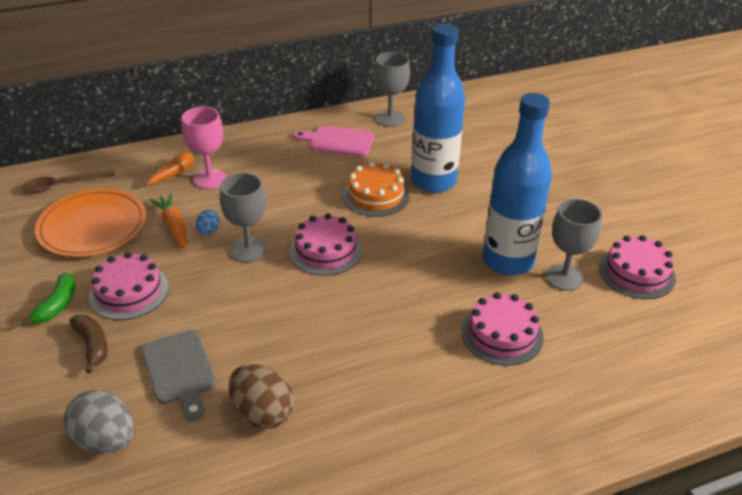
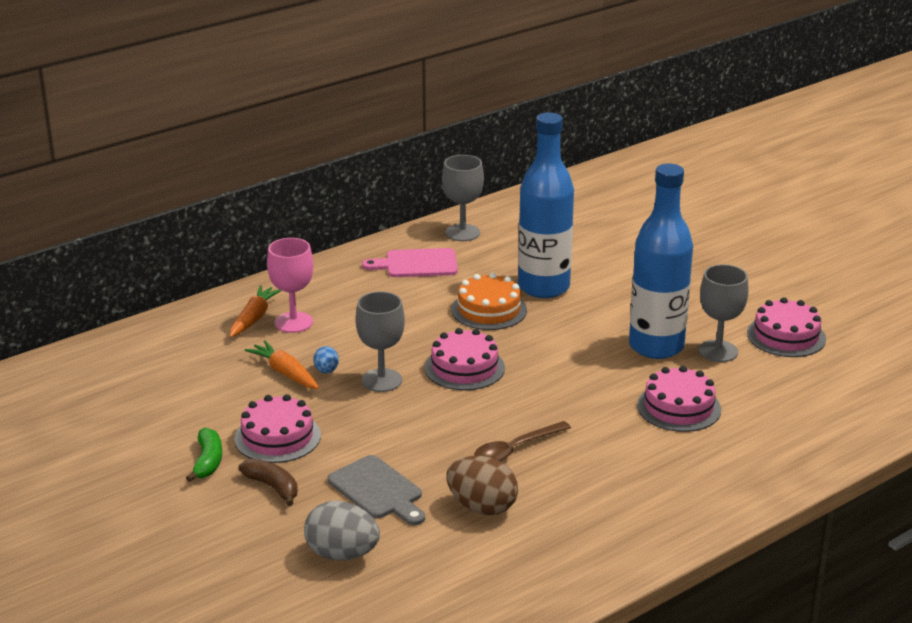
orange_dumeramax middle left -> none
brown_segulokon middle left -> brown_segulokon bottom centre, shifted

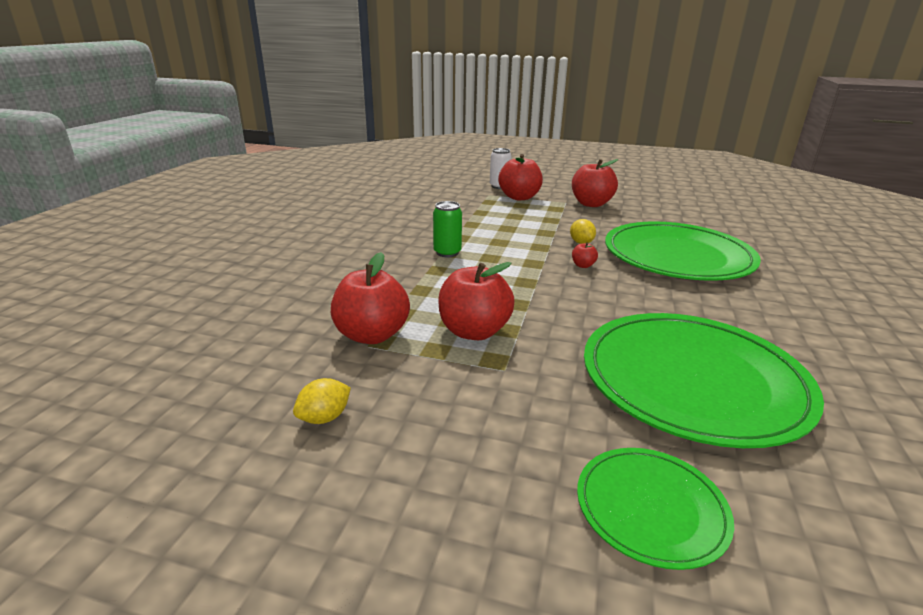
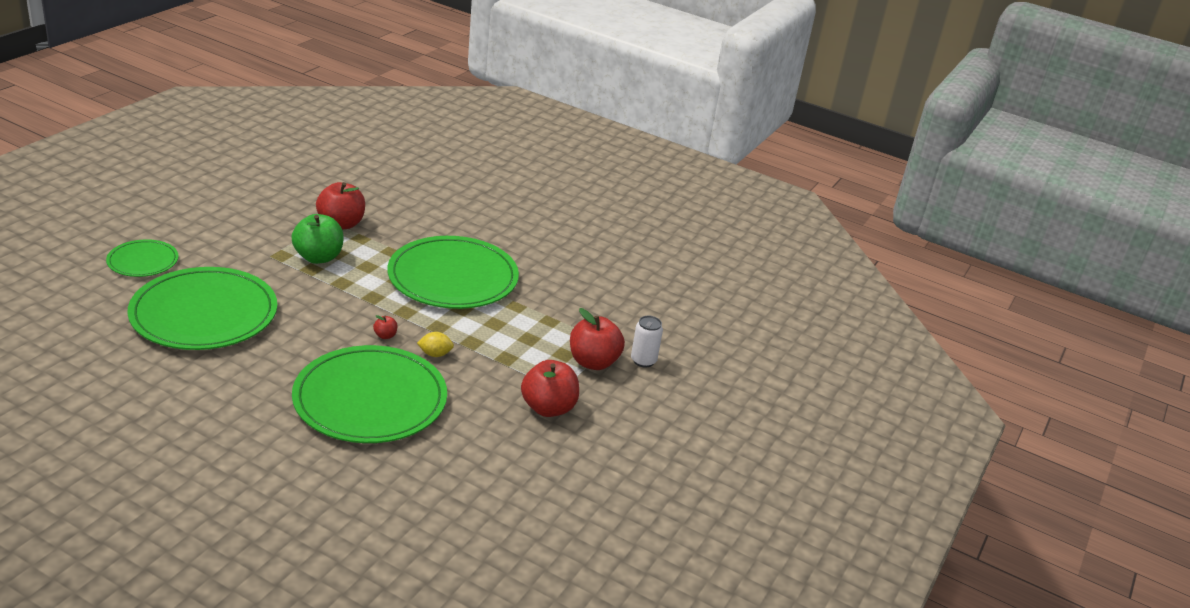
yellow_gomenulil (no. 1 from left) centre -> none
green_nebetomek centre -> green_dumeramax (no. 4 from left) centre
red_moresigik (no. 2 from left) centre -> green_moresigik middle left

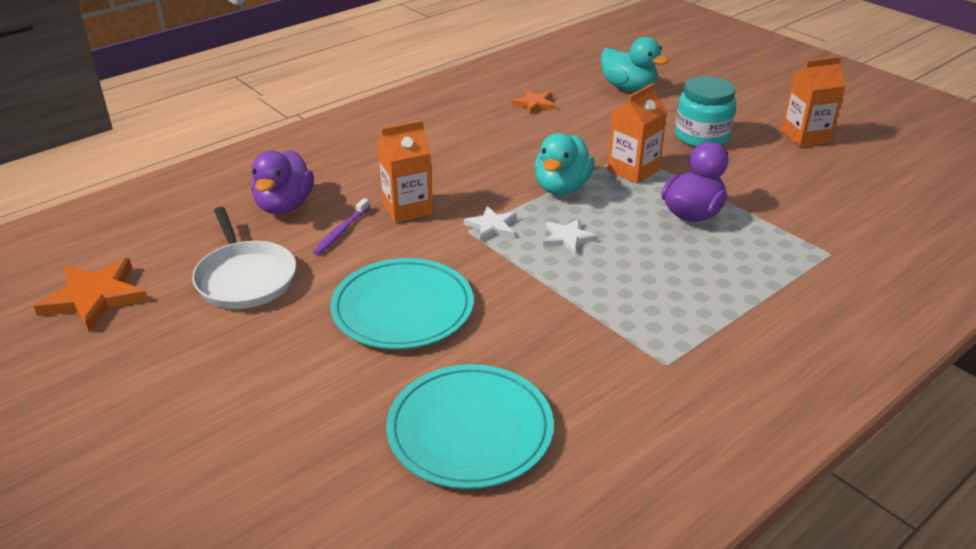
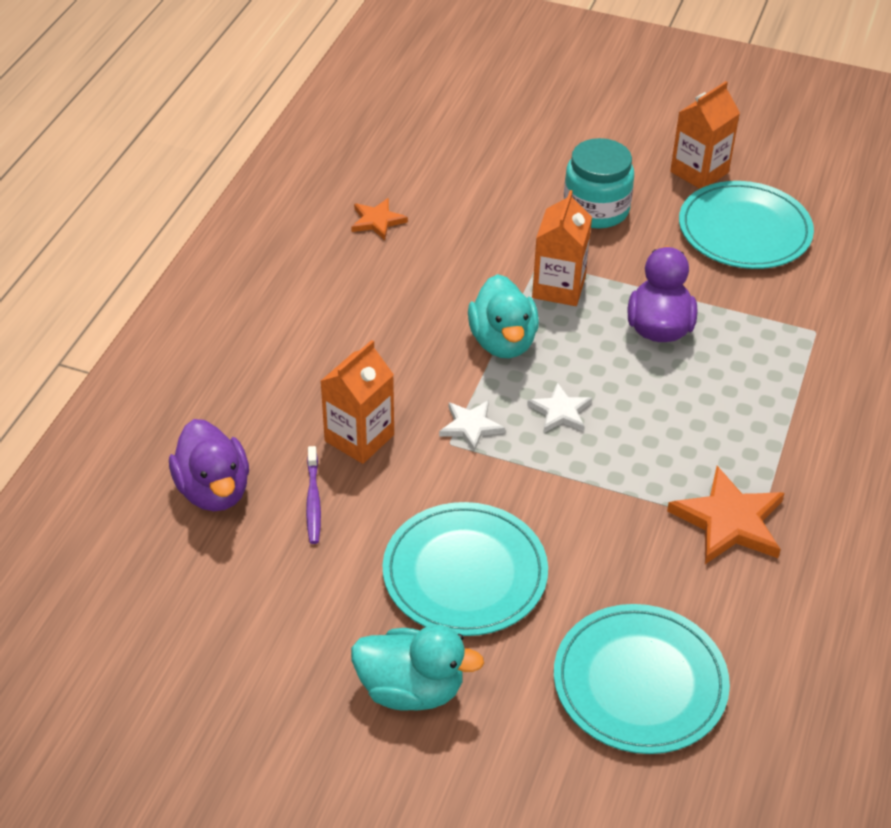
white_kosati middle left -> none
none -> turquoise_dumeramax (no. 3 from left) top right
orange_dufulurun (no. 1 from left in the first image) middle left -> orange_dufulurun (no. 2 from left) middle right, shifted
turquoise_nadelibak (no. 2 from left in the first image) top centre -> turquoise_nadelibak (no. 1 from left) bottom centre, shifted

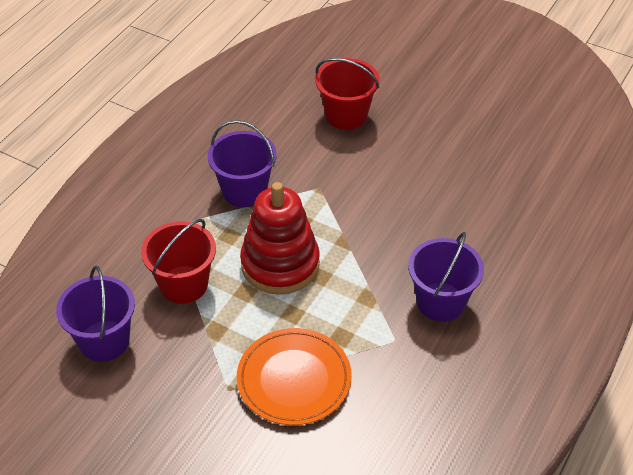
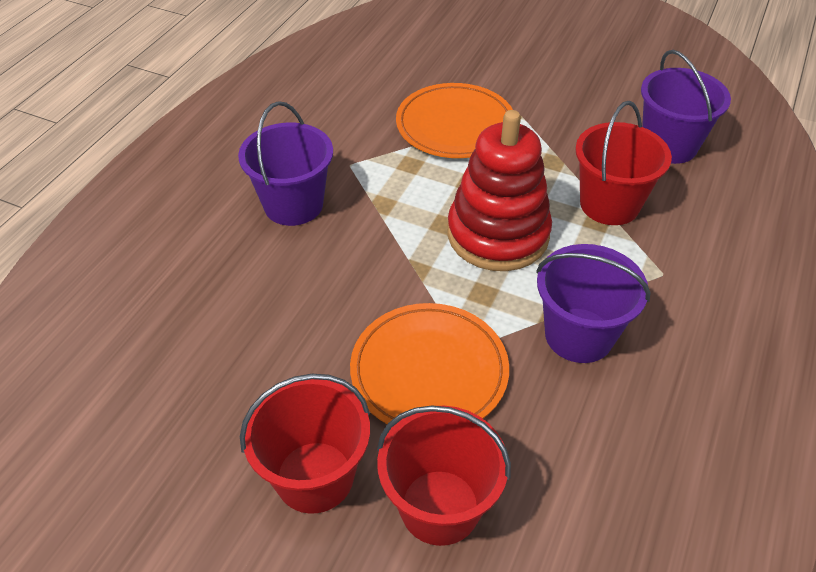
none -> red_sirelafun (no. 1 from left) bottom centre
none -> orange_dumeramax (no. 1 from left) centre

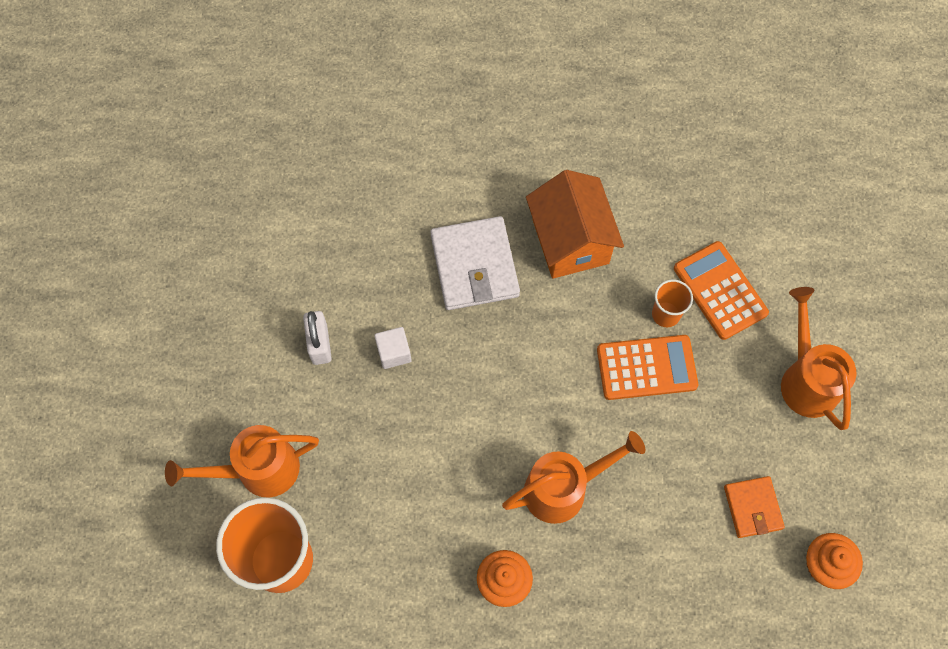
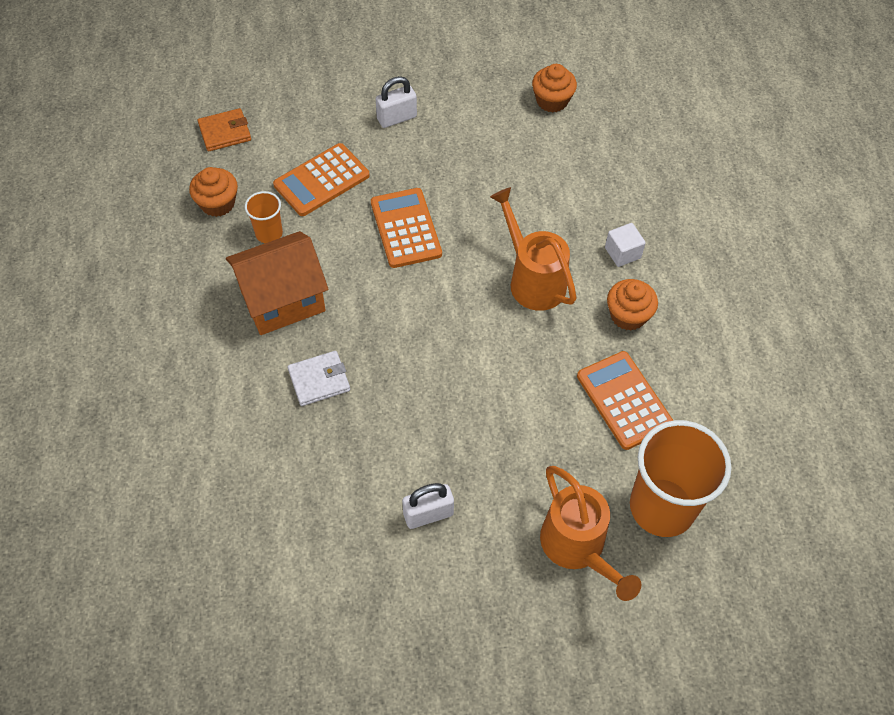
none -> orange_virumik (no. 1 from left) top left
none -> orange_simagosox (no. 3 from left) middle right
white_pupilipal centre -> white_pupilipal middle right, shifted
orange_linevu (no. 2 from left in the first image) middle right -> orange_linevu (no. 1 from left) top left, shifted
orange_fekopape bottom right -> orange_fekopape top left, shifted
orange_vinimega (no. 3 from left) middle right -> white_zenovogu (no. 1 from left) top centre
white_fekopape centre, x0.58

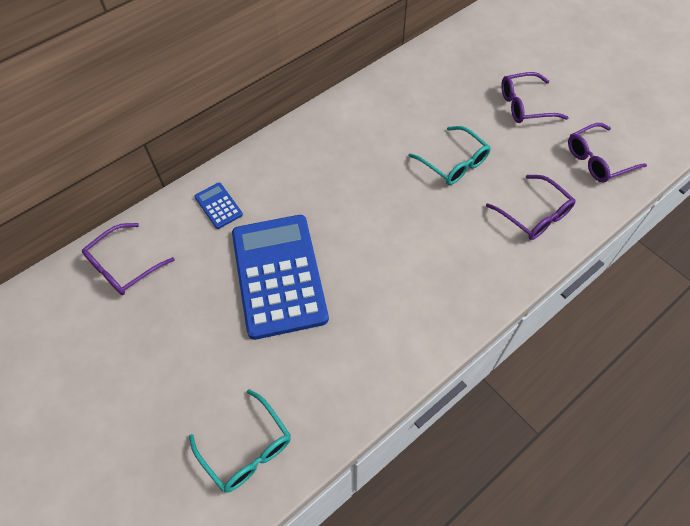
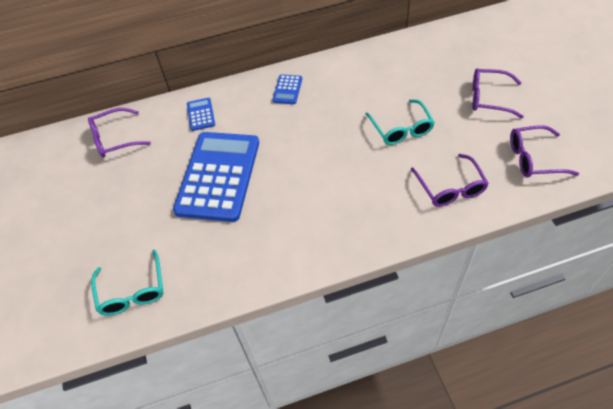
none -> blue_simagosox (no. 3 from left) top centre

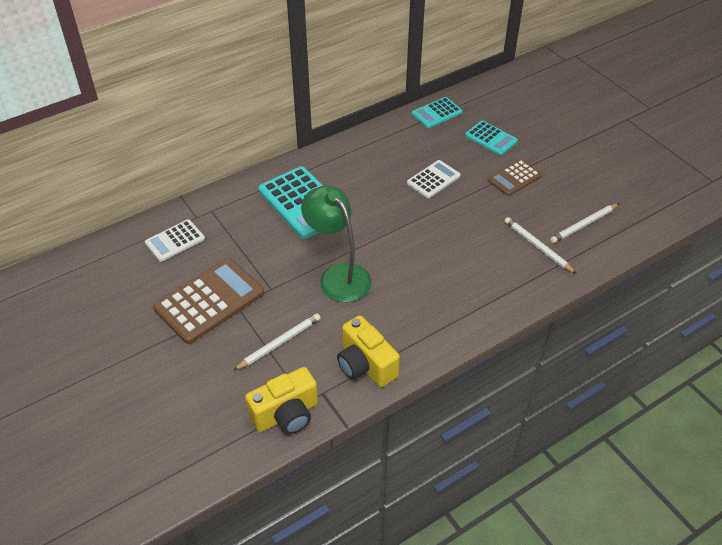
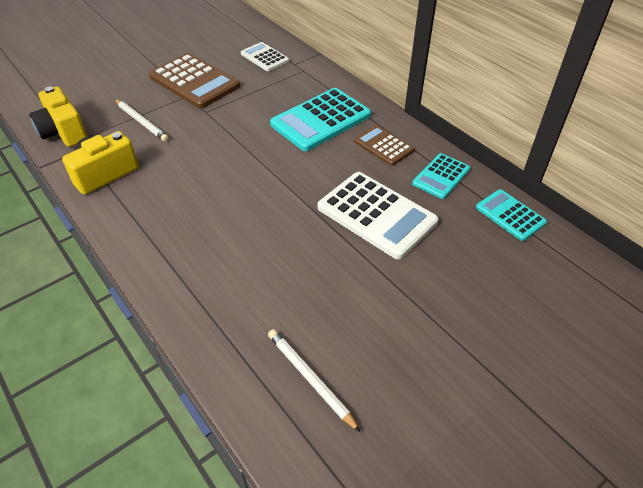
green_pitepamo centre -> none
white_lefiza (no. 2 from left) middle right -> none
turquoise_simagosox (no. 3 from left in the first image) top right -> turquoise_simagosox (no. 2 from left) middle right, shifted
brown_simagosox (no. 2 from left) top right -> brown_simagosox (no. 2 from left) top centre, shifted
white_simagosox (no. 2 from left) top centre -> white_simagosox (no. 2 from left) centre, x1.75

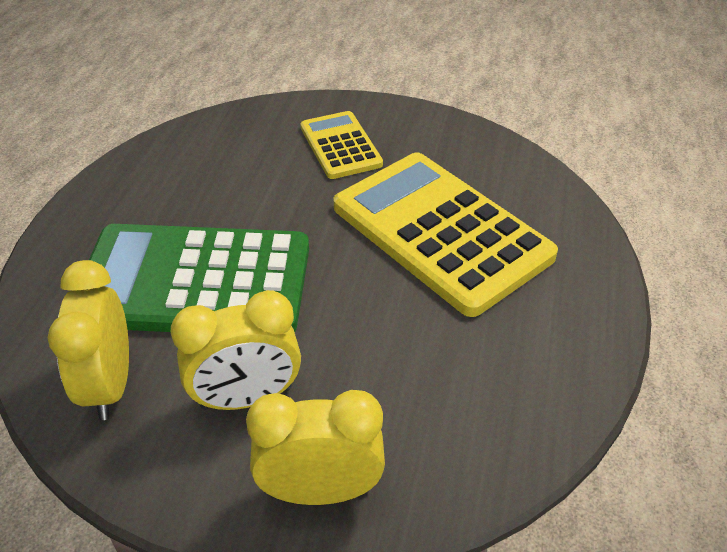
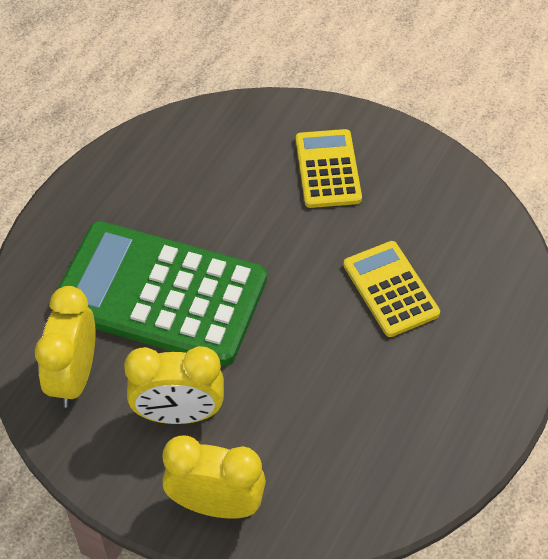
yellow_simagosox (no. 2 from left) centre -> yellow_simagosox (no. 2 from left) middle right, x0.52

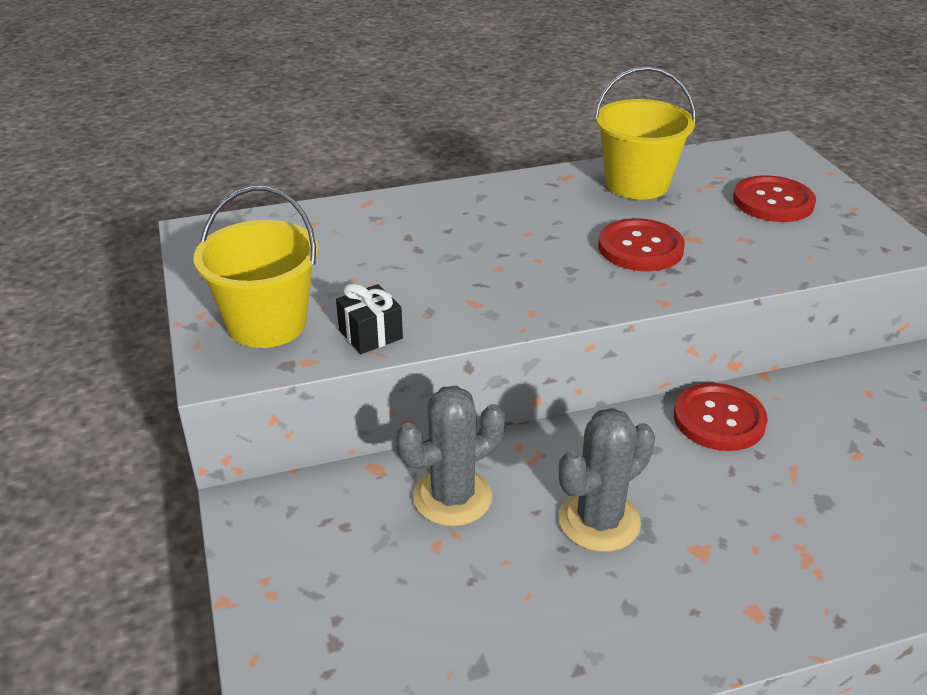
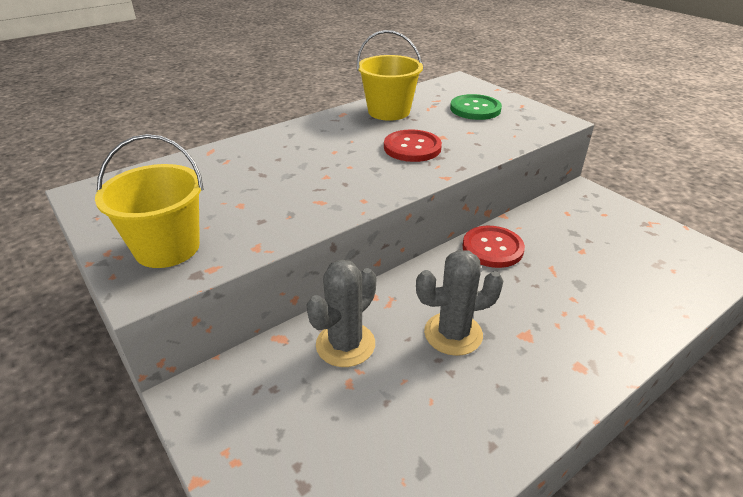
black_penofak centre -> none
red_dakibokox (no. 3 from left) top right -> green_dakibokox top centre
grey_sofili (no. 2 from left) bottom centre -> grey_sofili (no. 2 from left) centre, 45 degrees clockwise

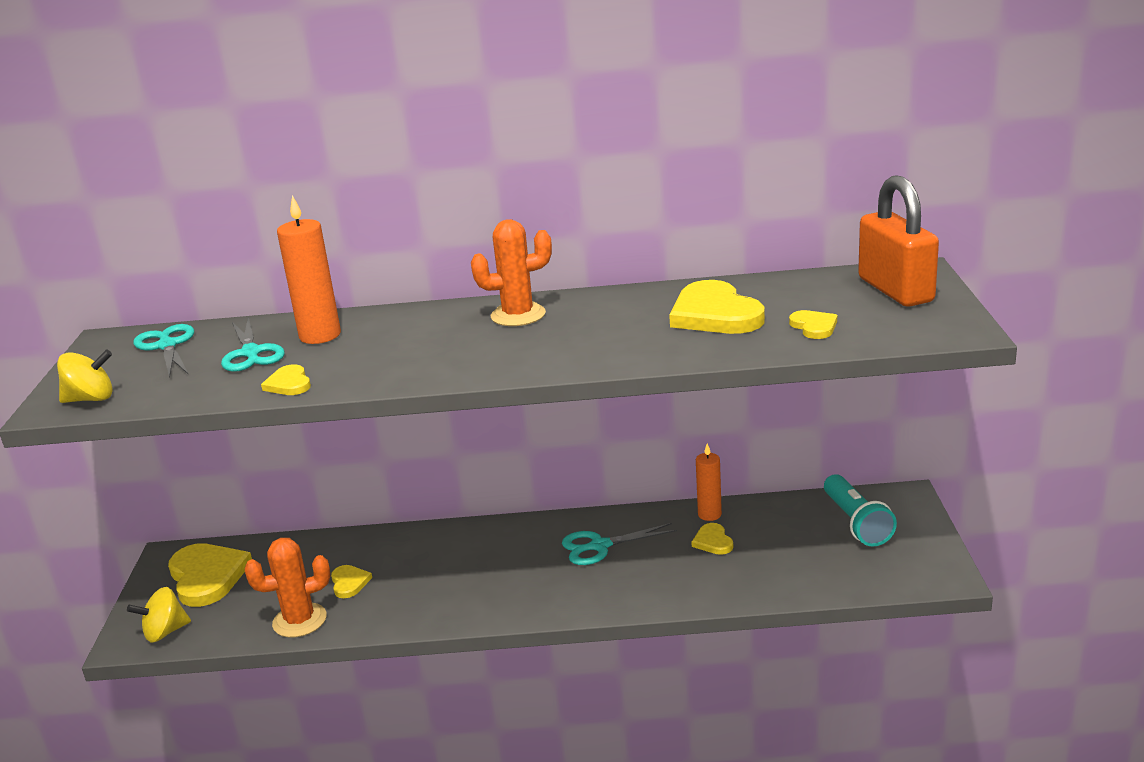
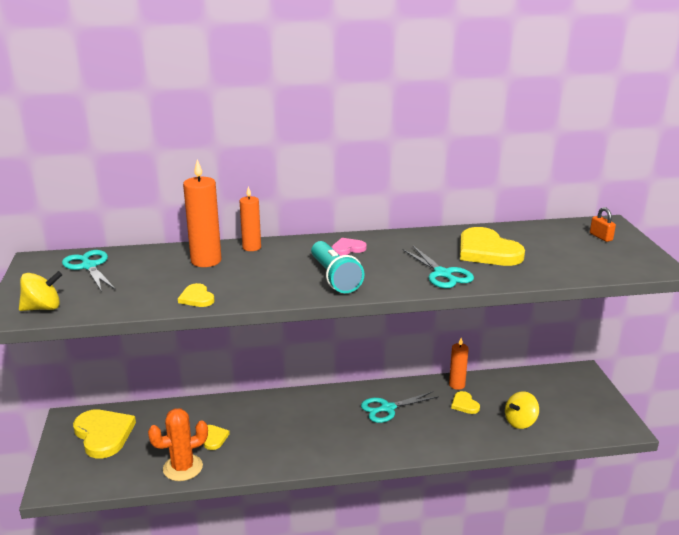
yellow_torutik (no. 6 from left) middle right -> none
none -> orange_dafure (no. 2 from left) centre
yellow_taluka (no. 2 from left) bottom left -> yellow_taluka (no. 2 from left) bottom right, shifted
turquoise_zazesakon (no. 2 from left in the first image) middle left -> turquoise_zazesakon (no. 3 from left) centre, shifted
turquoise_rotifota bottom right -> turquoise_rotifota centre, shifted
orange_sofili (no. 2 from left) centre -> pink_torutik centre
orange_zenovogu top right -> orange_zenovogu middle right, x0.40

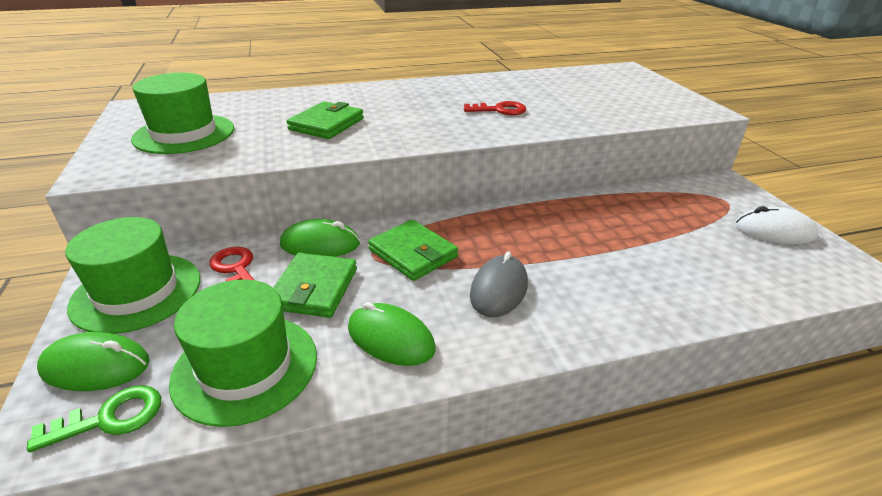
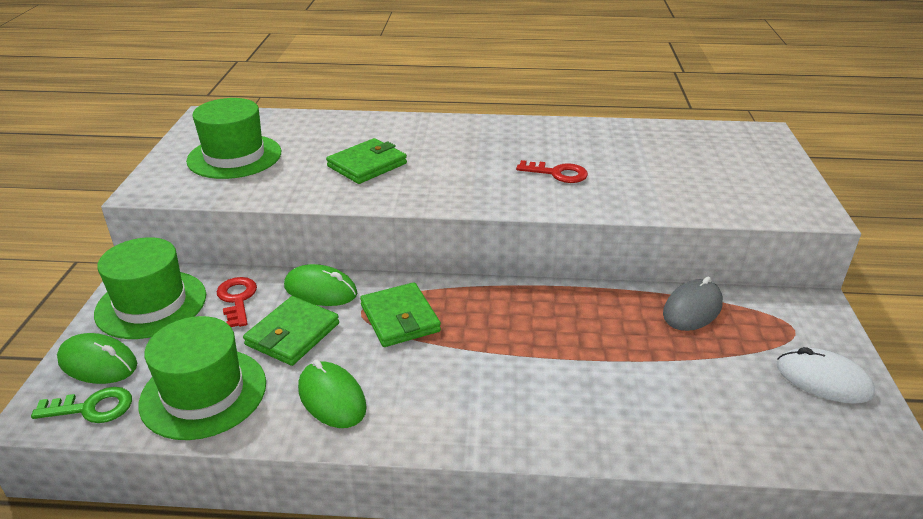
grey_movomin centre -> grey_movomin middle right, shifted

